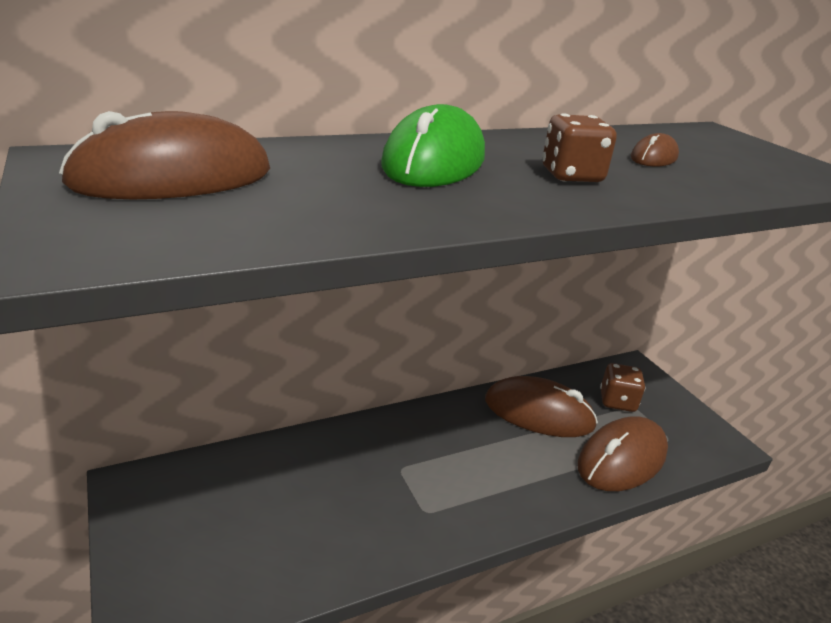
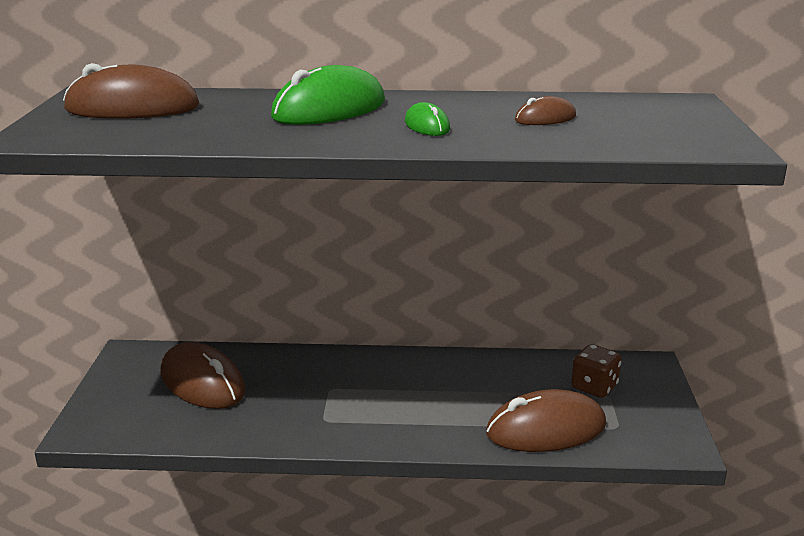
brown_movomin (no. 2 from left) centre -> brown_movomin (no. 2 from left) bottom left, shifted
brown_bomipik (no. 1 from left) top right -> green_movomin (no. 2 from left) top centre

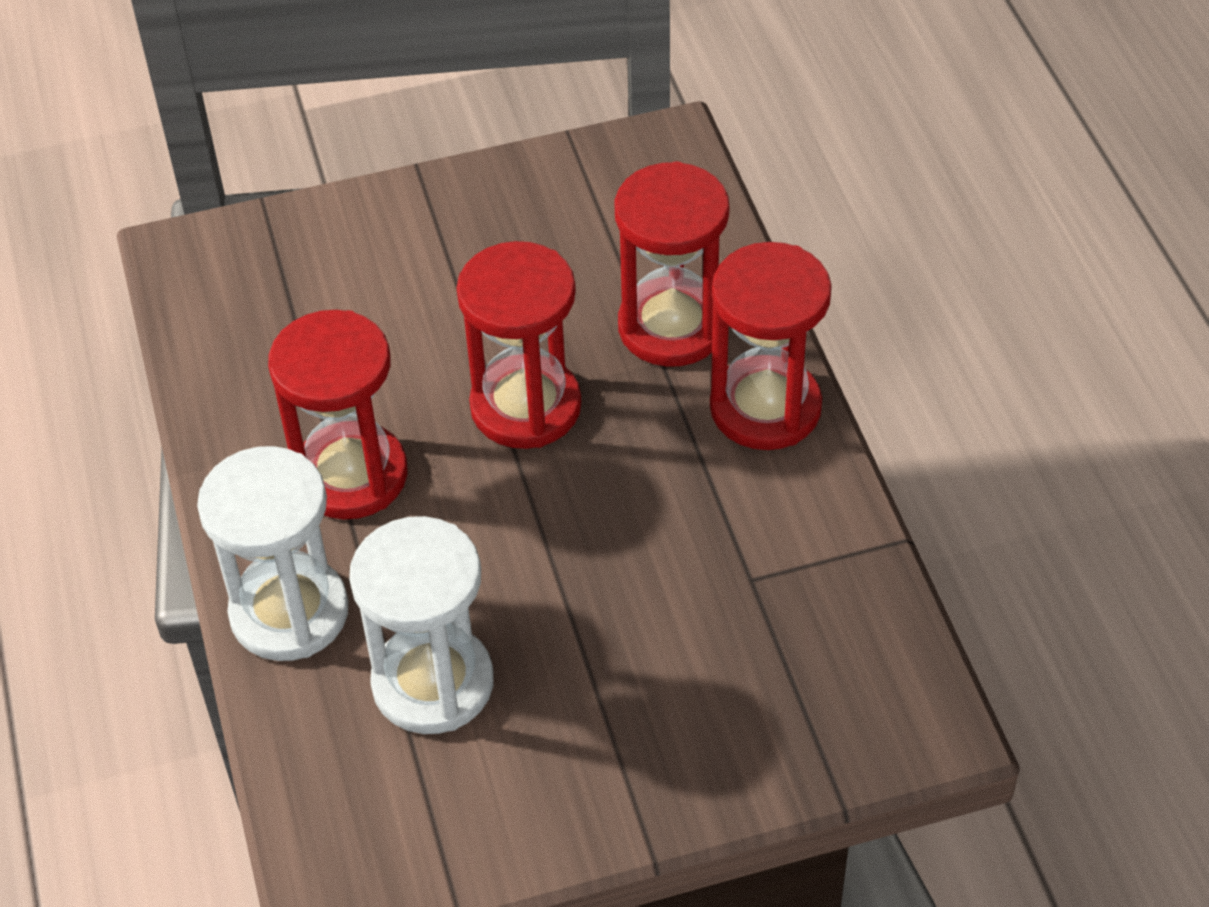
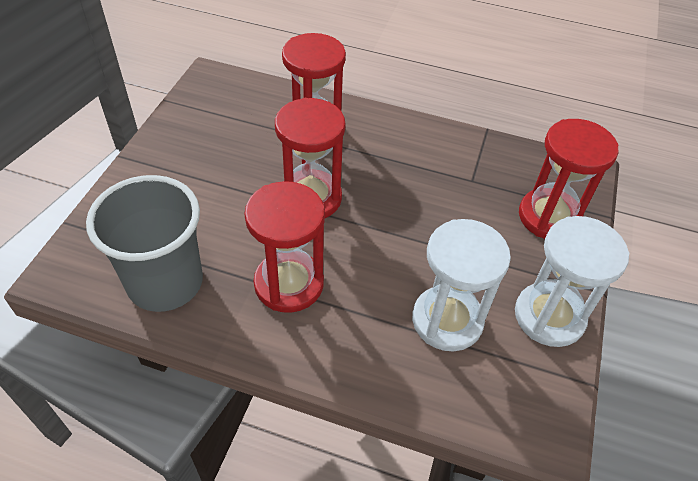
none -> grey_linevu middle left
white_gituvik (no. 1 from left in the first image) middle left -> white_gituvik (no. 2 from left) middle right, shifted
red_gituvik (no. 4 from left) centre -> red_gituvik (no. 4 from left) middle right, shifted

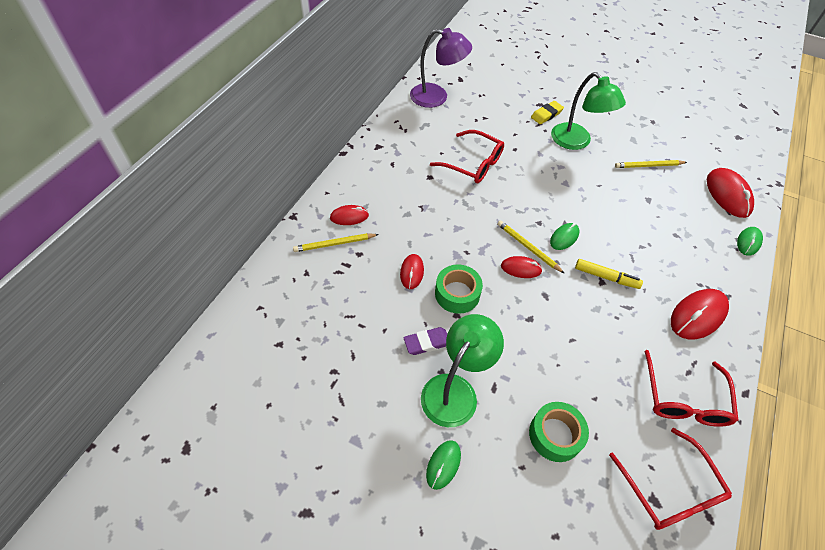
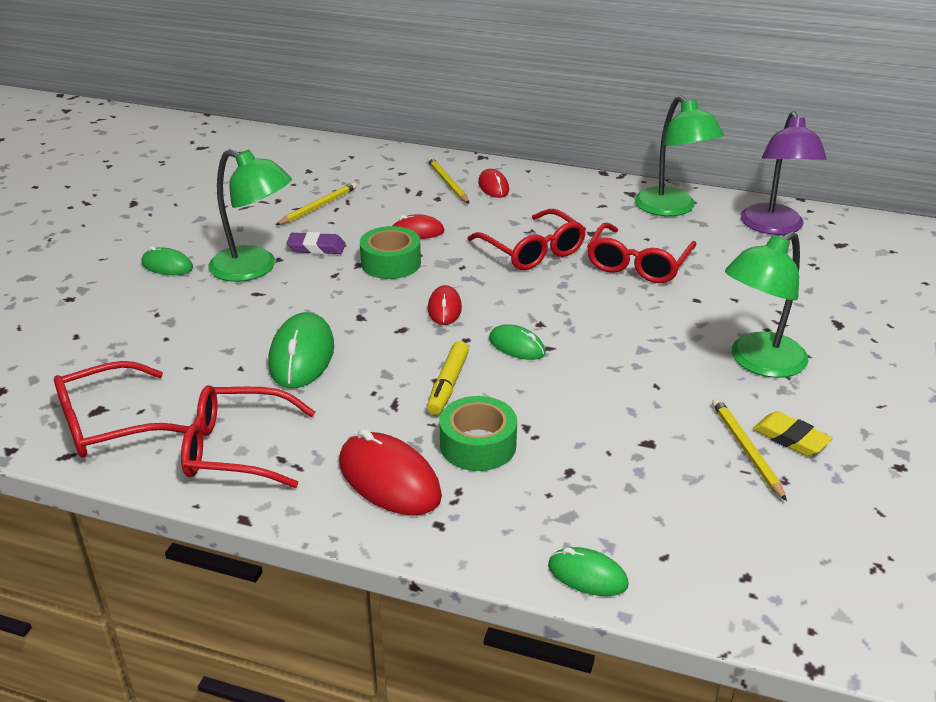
red_movomin (no. 5 from left) middle right -> none
none -> green_movomin (no. 2 from left) middle left
none -> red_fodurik (no. 3 from left) centre
none -> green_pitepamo (no. 2 from left) top right
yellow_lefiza (no. 2 from left in the first image) centre -> yellow_lefiza (no. 1 from left) top centre, shifted
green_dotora (no. 2 from left) bottom right -> green_dotora (no. 2 from left) centre, shifted
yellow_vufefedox top centre -> yellow_vufefedox middle right, shifted
purple_vufefedox centre, 60 degrees counterclockwise

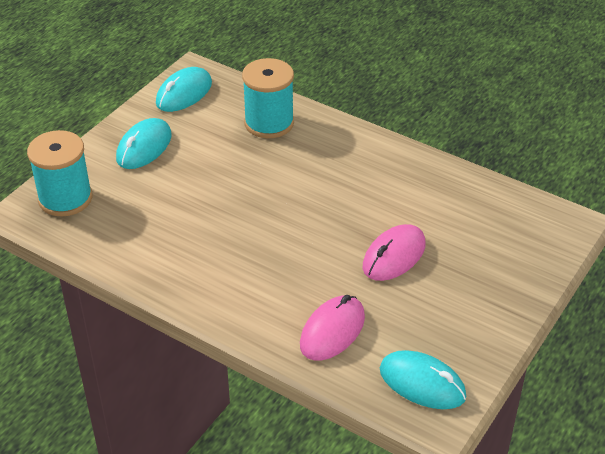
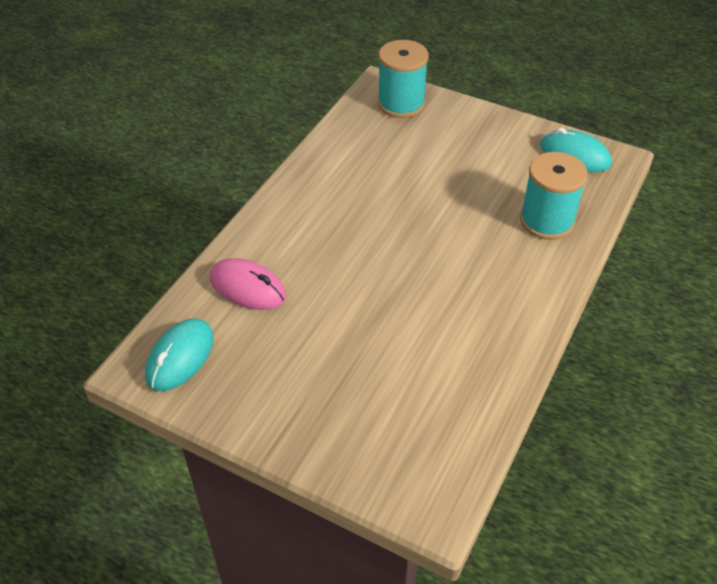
turquoise_movomin (no. 1 from left) top left -> none
pink_movomin (no. 2 from left) centre -> none

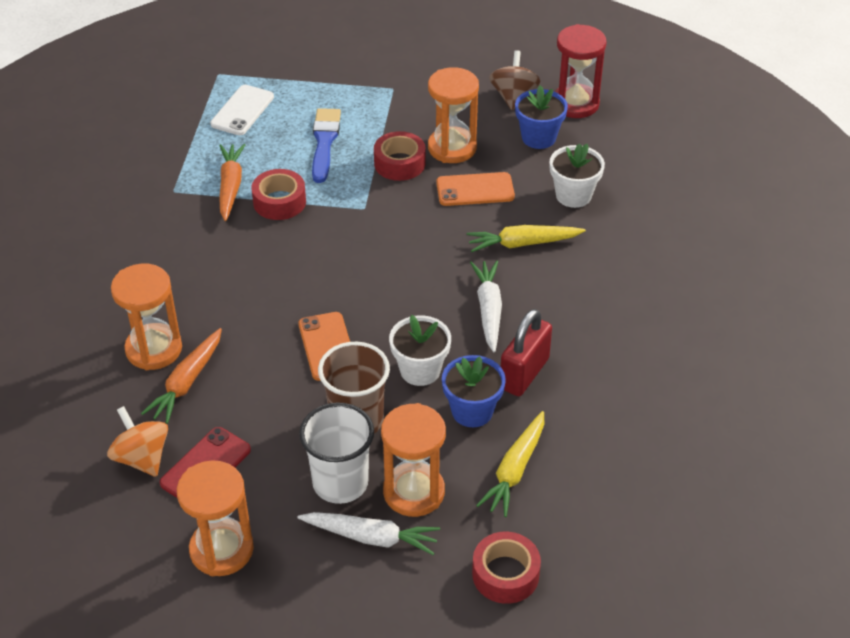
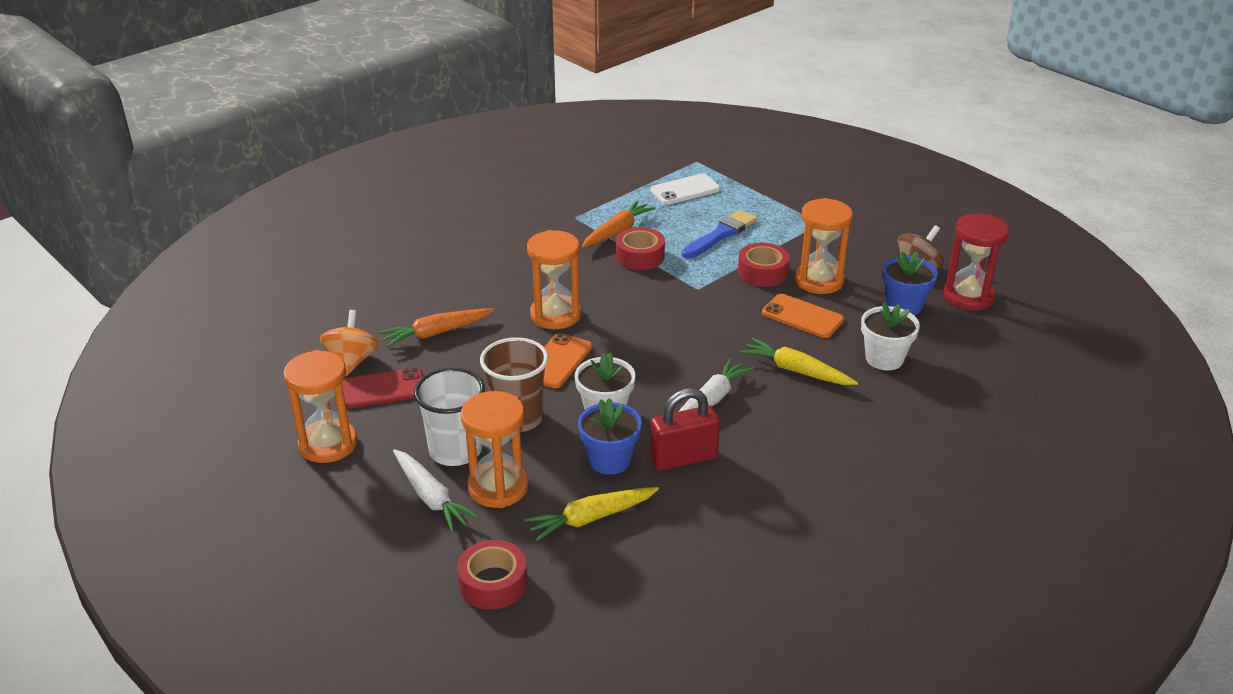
orange_gituvik (no. 1 from left in the first image) middle left -> orange_gituvik (no. 3 from left) centre, shifted

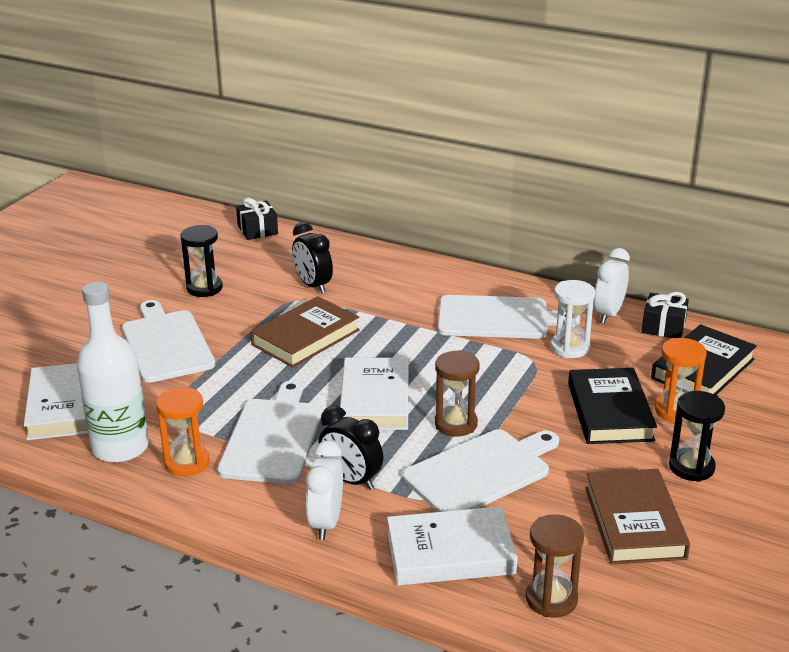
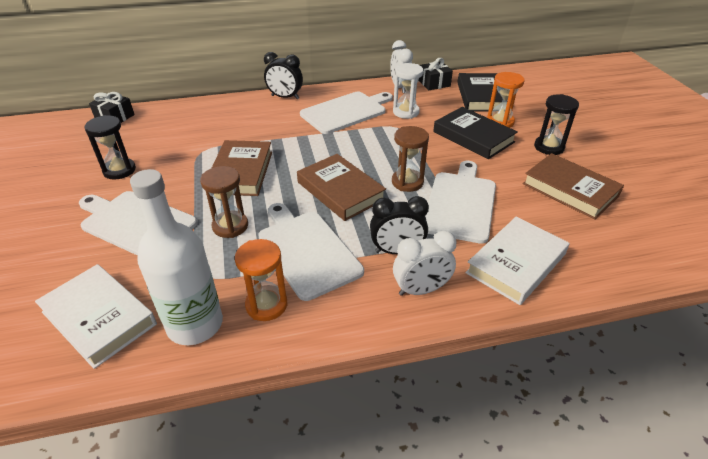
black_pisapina (no. 1 from left) centre -> black_pisapina (no. 1 from left) top centre, shifted
brown_gituvik (no. 2 from left in the first image) bottom right -> brown_gituvik (no. 1 from left) middle left, shifted
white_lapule (no. 2 from left) centre -> brown_lapule (no. 2 from left) centre
white_pisapina (no. 1 from left in the first image) bottom centre -> white_pisapina (no. 2 from left) centre, 75 degrees counterclockwise

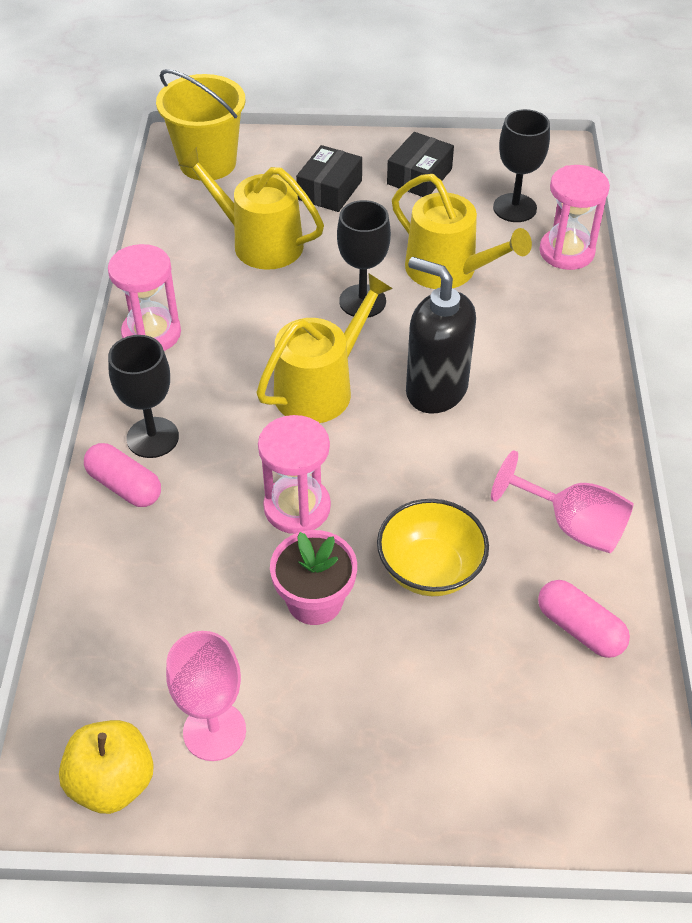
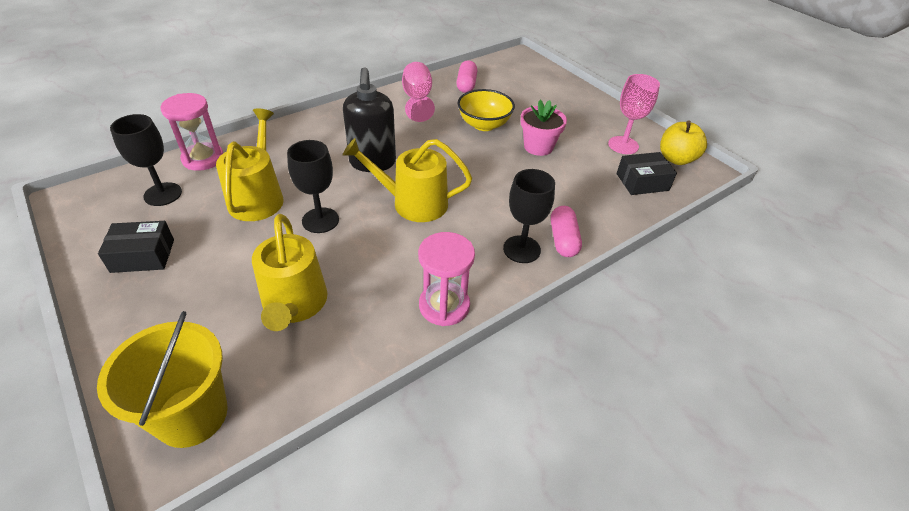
pink_gituvik (no. 2 from left) centre -> none
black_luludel (no. 1 from left in the first image) top centre -> black_luludel (no. 2 from left) middle right, shifted

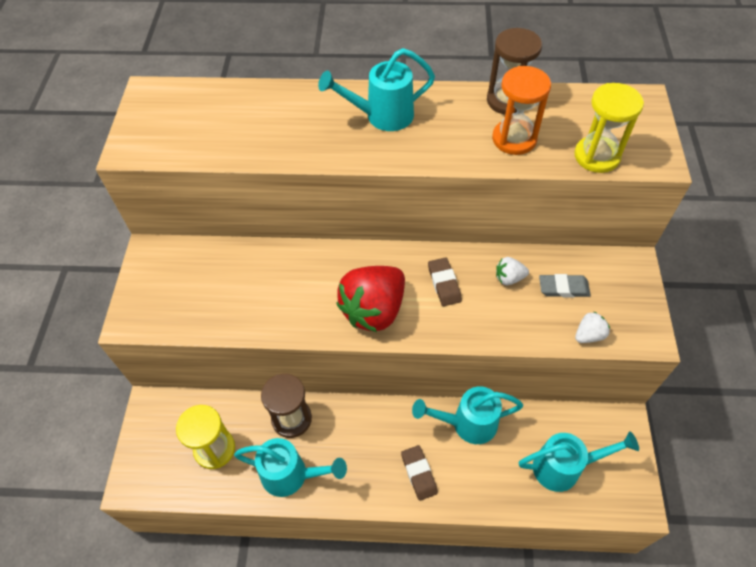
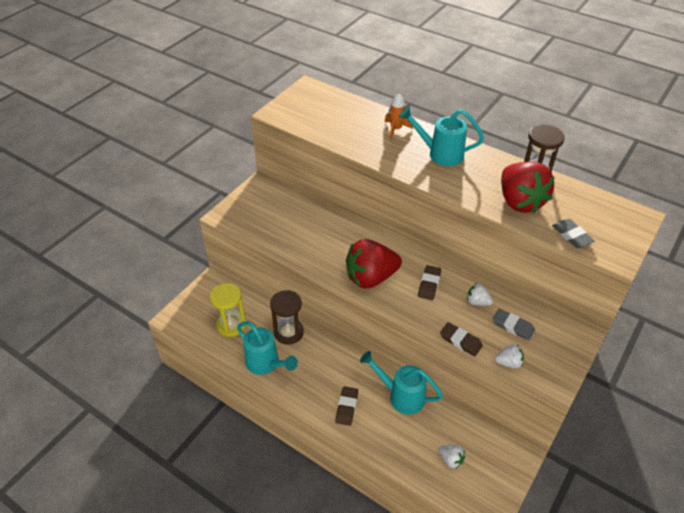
none -> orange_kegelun top centre
none -> brown_vufefedox (no. 3 from left) middle right
orange_gituvik top right -> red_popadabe (no. 2 from left) middle right
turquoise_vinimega (no. 4 from left) bottom right -> white_popadabe (no. 1 from left) bottom centre
yellow_gituvik (no. 2 from left) top right -> grey_vufefedox (no. 2 from left) middle right

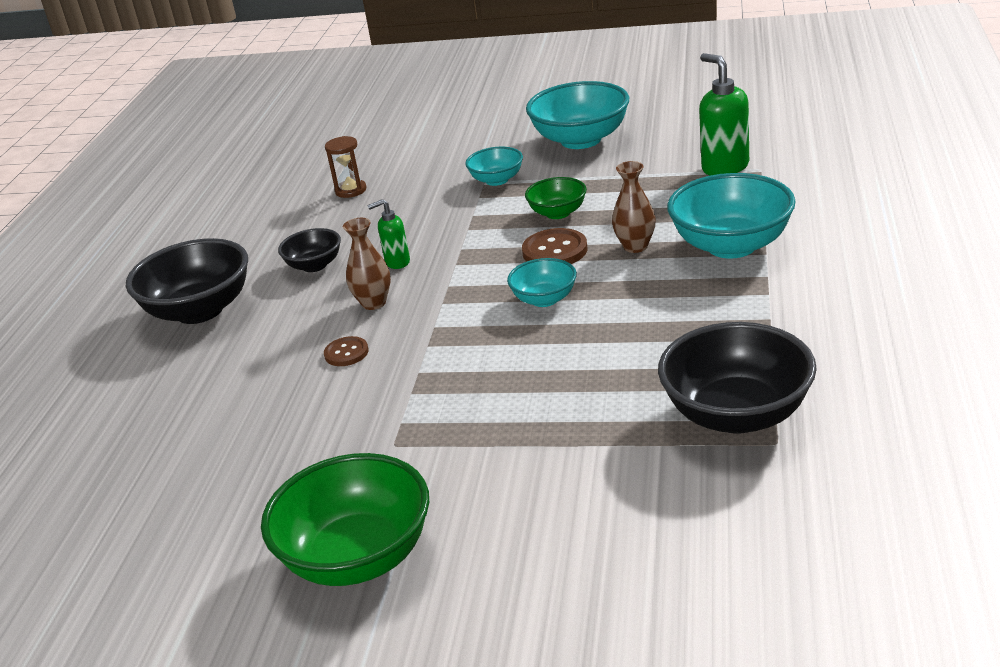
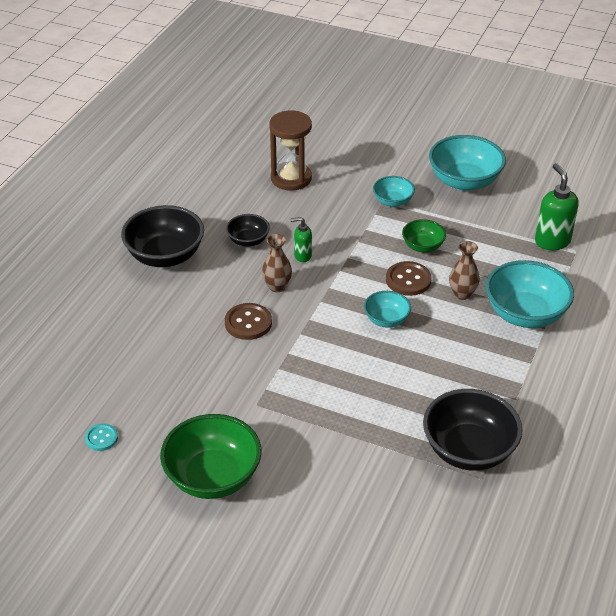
none -> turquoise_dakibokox bottom left
brown_dakibokox (no. 1 from left) centre, x1.61
brown_gituvik top centre, x1.79

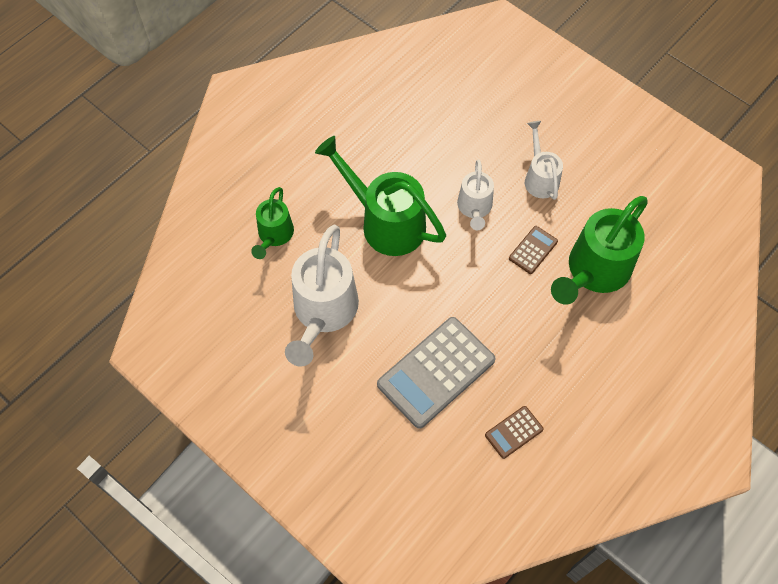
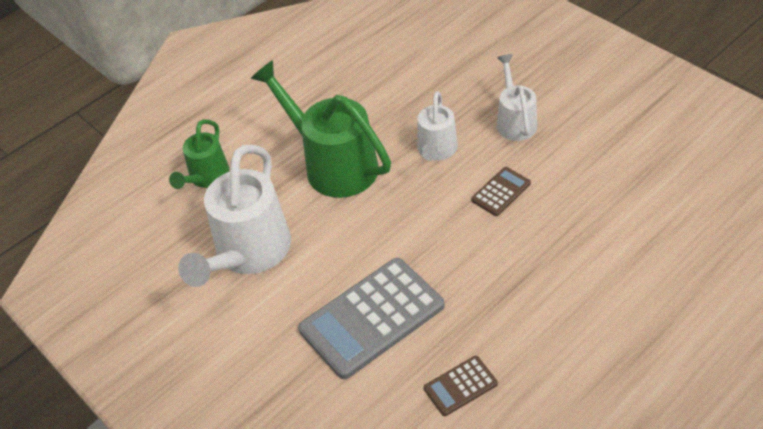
green_vinimega (no. 3 from left) middle right -> none

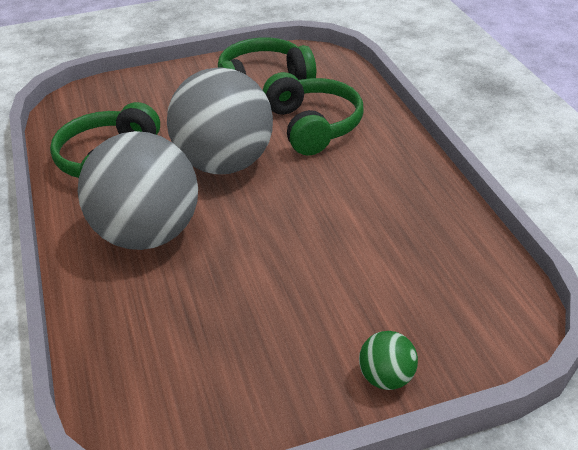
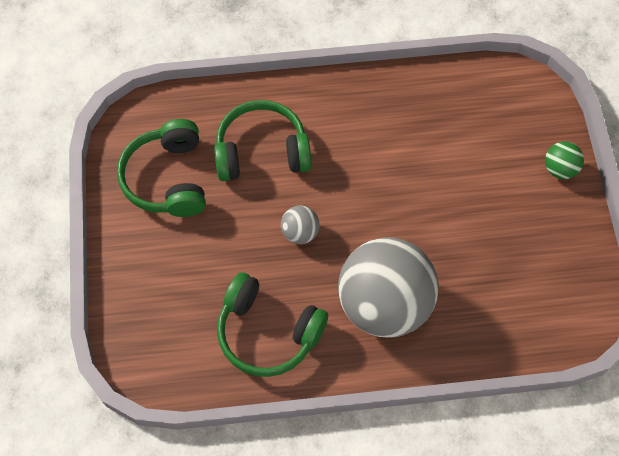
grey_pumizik (no. 2 from left in the first image) top centre -> grey_pumizik (no. 1 from left) centre, x0.41

